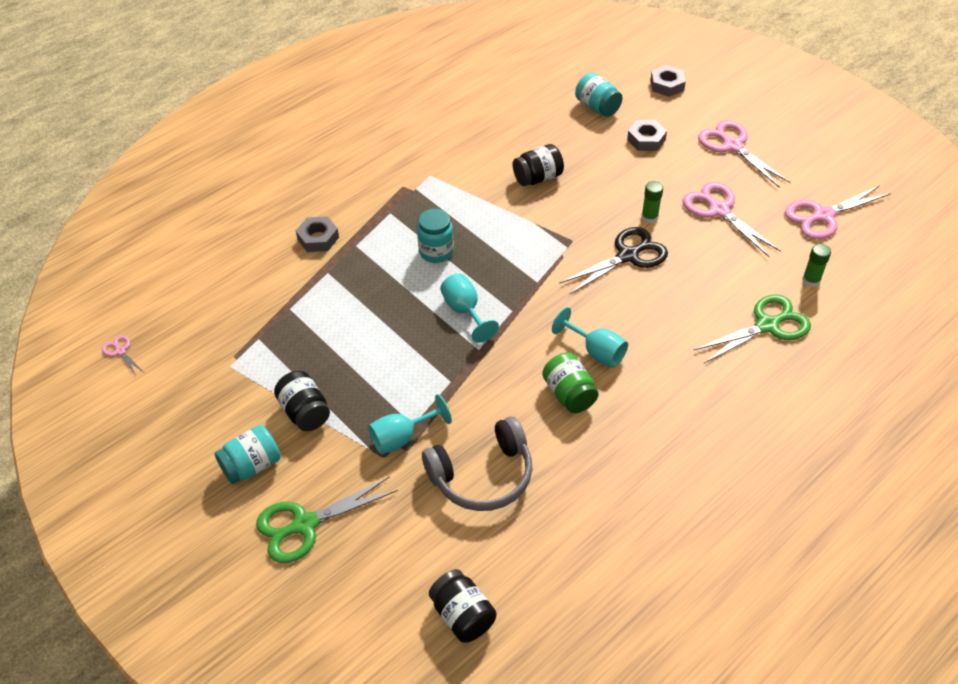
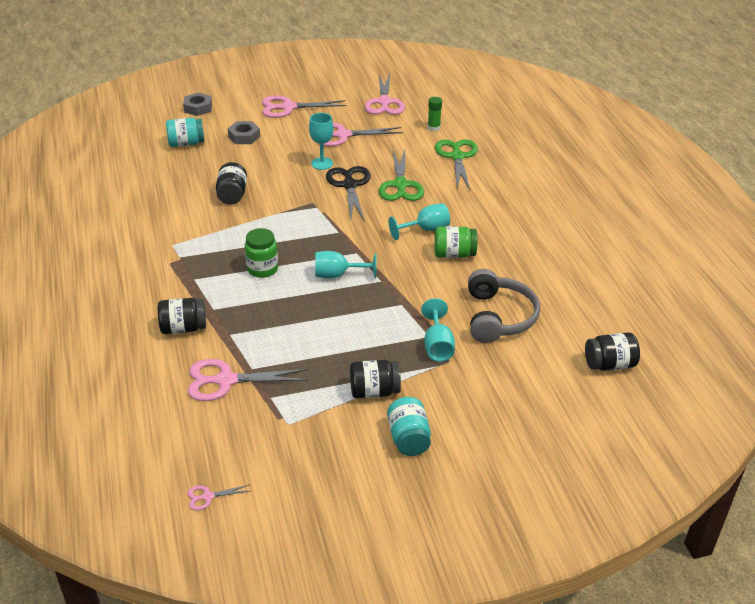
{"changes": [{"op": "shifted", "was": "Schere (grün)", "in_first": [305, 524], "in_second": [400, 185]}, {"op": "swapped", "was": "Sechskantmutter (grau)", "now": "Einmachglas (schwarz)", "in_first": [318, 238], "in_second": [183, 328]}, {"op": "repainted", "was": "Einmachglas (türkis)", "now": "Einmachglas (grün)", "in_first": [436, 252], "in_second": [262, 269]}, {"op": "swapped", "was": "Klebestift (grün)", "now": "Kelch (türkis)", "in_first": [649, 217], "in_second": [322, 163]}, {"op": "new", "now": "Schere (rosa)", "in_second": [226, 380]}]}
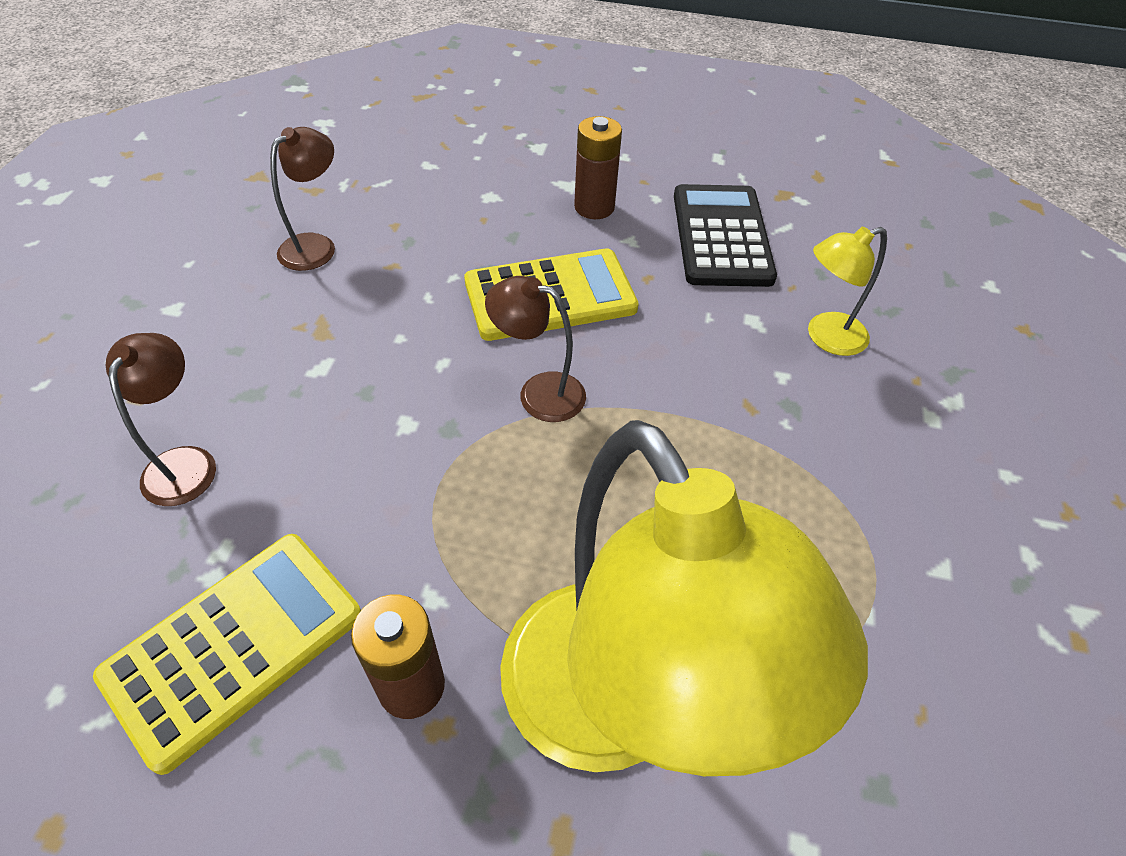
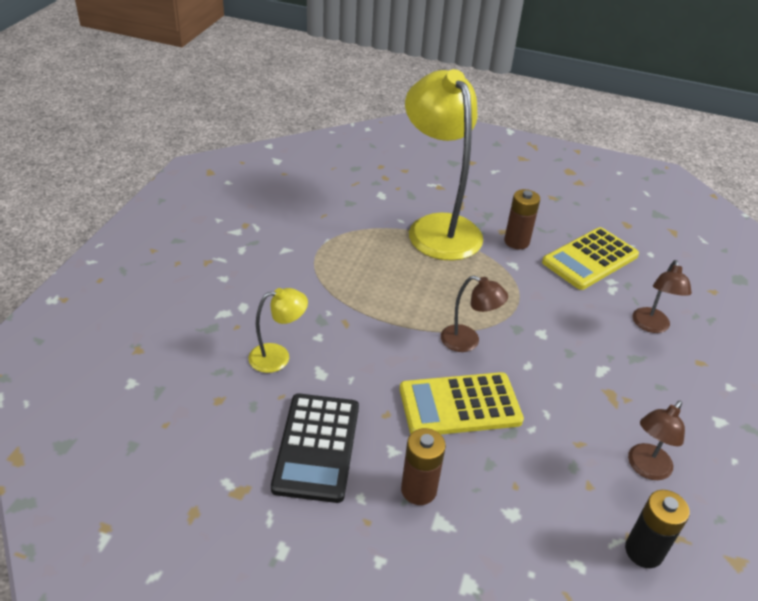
{"changes": [{"op": "new", "now": "Batterie (schwarz)", "in_second": [643, 551]}]}
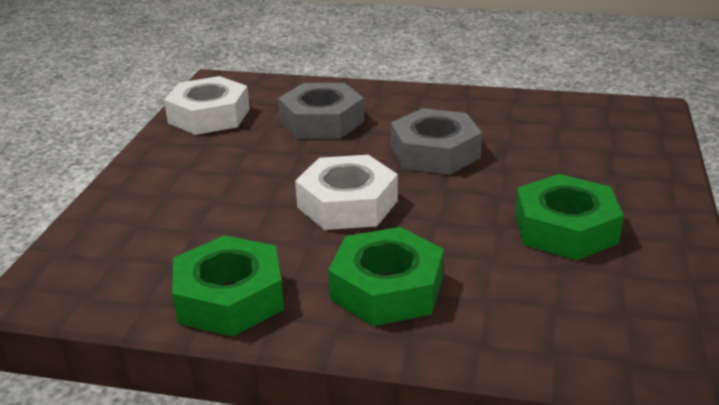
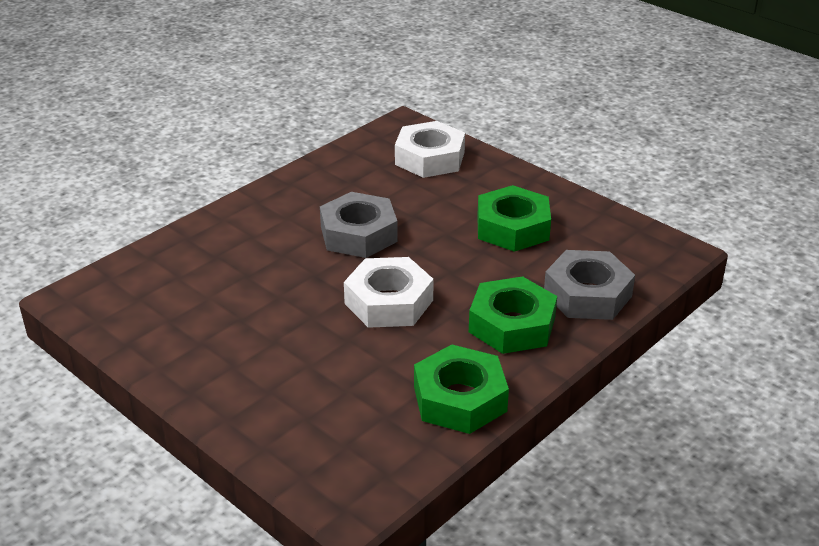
{"changes": [{"op": "shifted", "was": "Sechskantmutter (weiß)", "in_first": [209, 116], "in_second": [429, 158]}, {"op": "shifted", "was": "Sechskantmutter (grau)", "in_first": [321, 121], "in_second": [587, 294]}]}
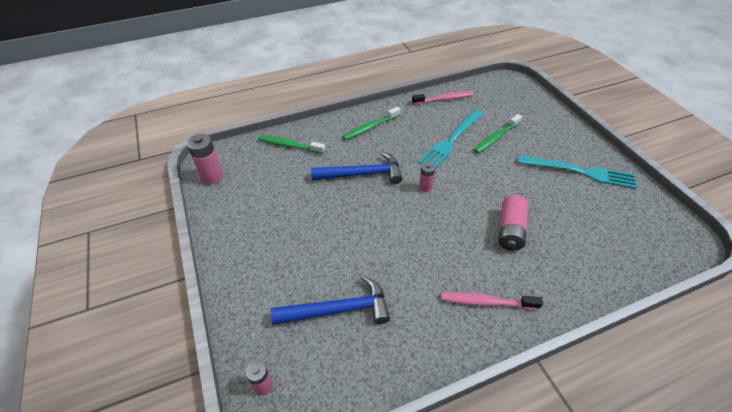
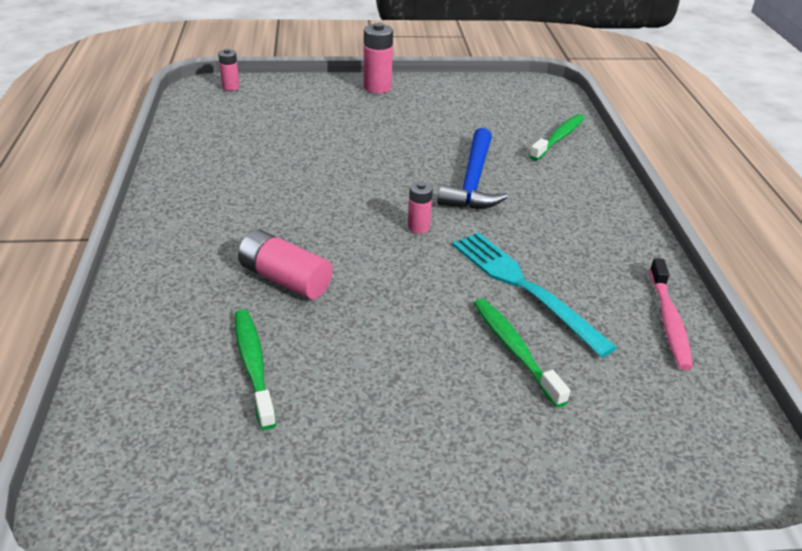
{"changes": [{"op": "shifted", "was": "Batterie (rosa)", "in_first": [212, 176], "in_second": [377, 87]}, {"op": "gone", "was": "Hammer (blau)", "in_first": [338, 310]}, {"op": "shifted", "was": "Zahnbürste (grün)", "in_first": [370, 127], "in_second": [253, 365]}, {"op": "gone", "was": "Zahnbürste (rosa)", "in_first": [486, 302]}, {"op": "gone", "was": "Gabel (türkis)", "in_first": [580, 172]}]}
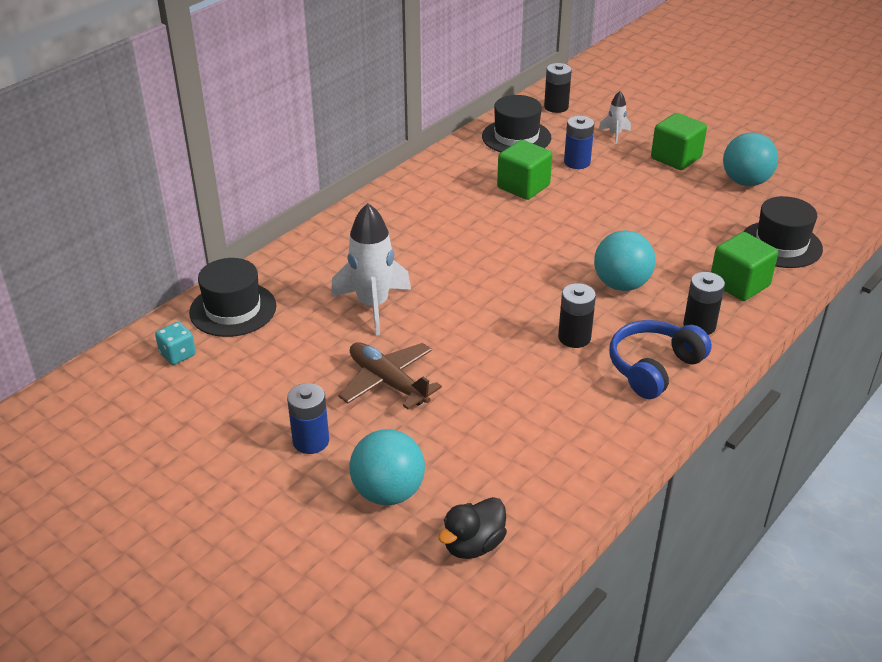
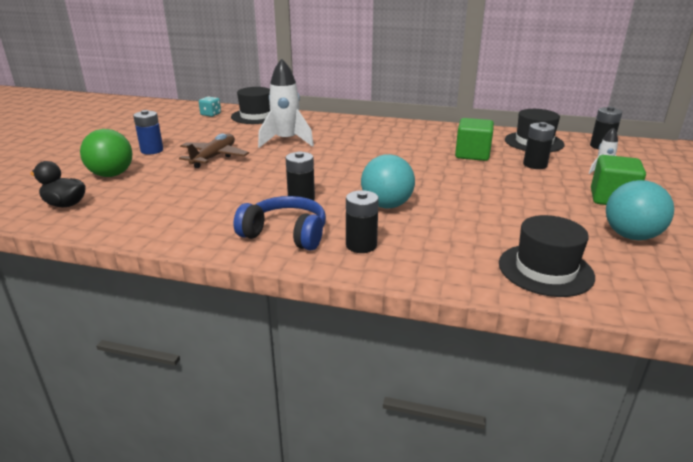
{"changes": [{"op": "repainted", "was": "Ball (türkis)", "now": "Ball (grün)", "in_first": [388, 492], "in_second": [111, 175]}, {"op": "repainted", "was": "Batterie (blau)", "now": "Batterie (schwarz)", "in_first": [577, 162], "in_second": [535, 165]}, {"op": "gone", "was": "Kubus (grün)", "in_first": [739, 284]}]}
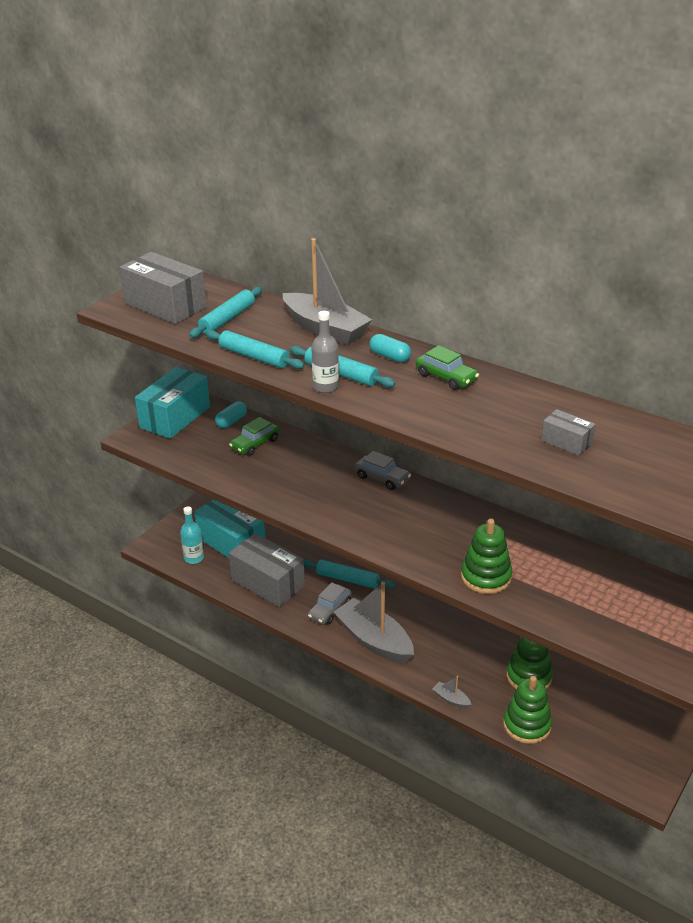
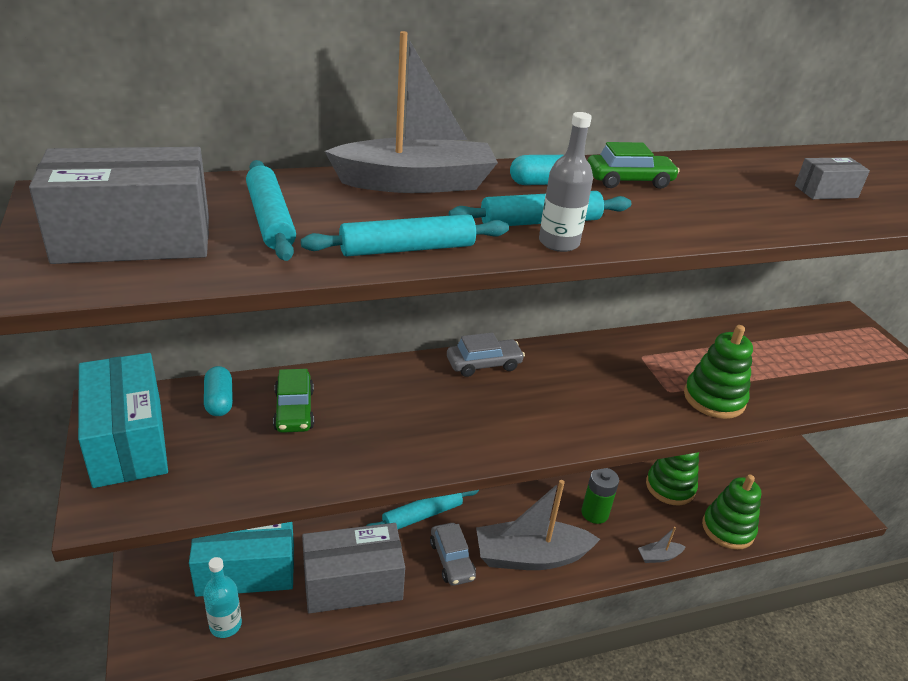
{"changes": [{"op": "new", "now": "Batterie (grün)", "in_second": [594, 513]}]}
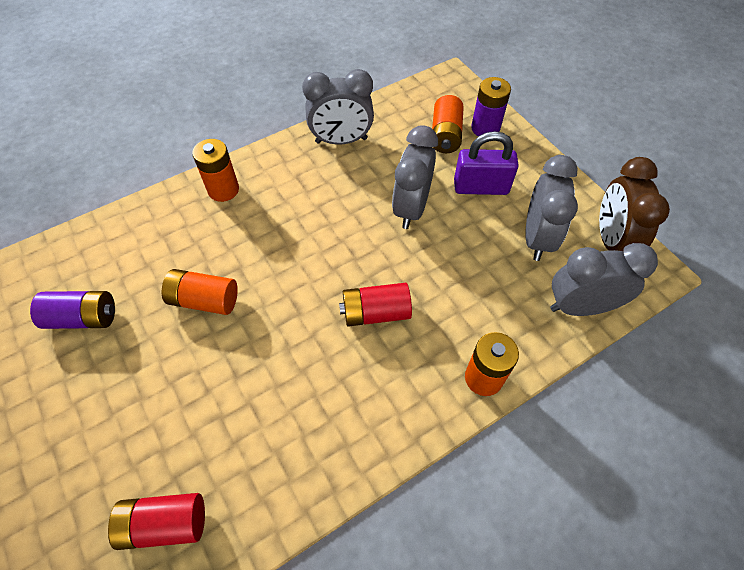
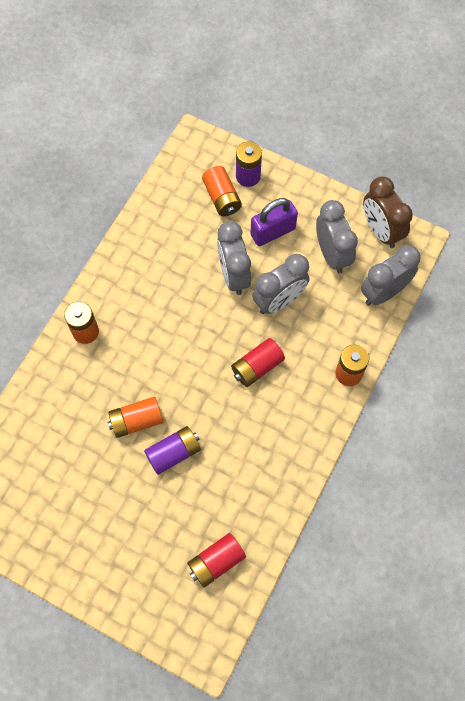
{"changes": [{"op": "shifted", "was": "Batterie (lila)", "in_first": [83, 318], "in_second": [173, 453]}, {"op": "shifted", "was": "Wecker (grau)", "in_first": [341, 140], "in_second": [279, 301]}]}
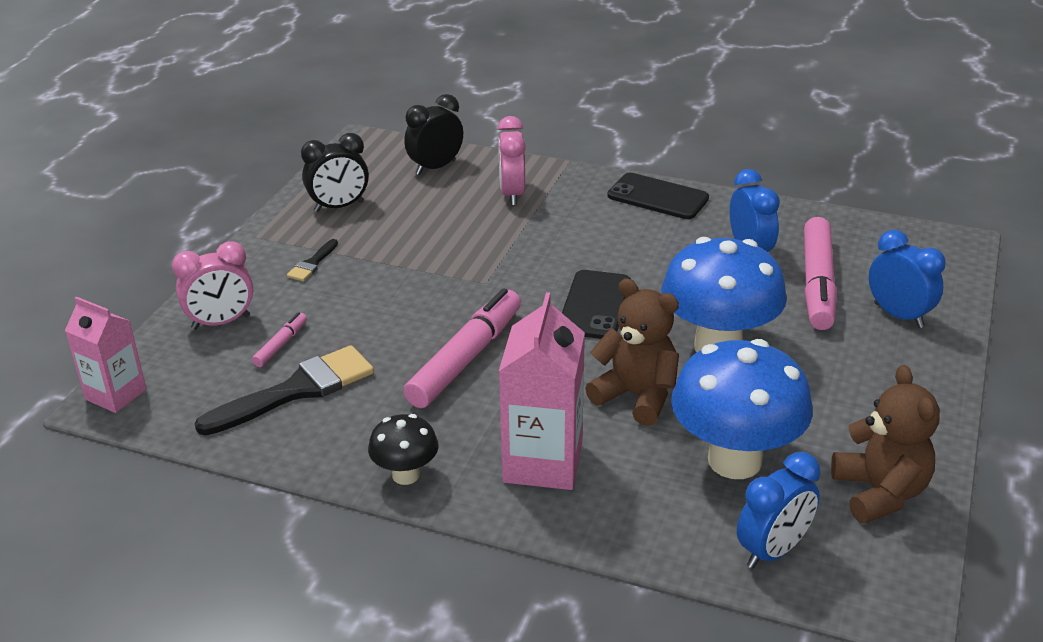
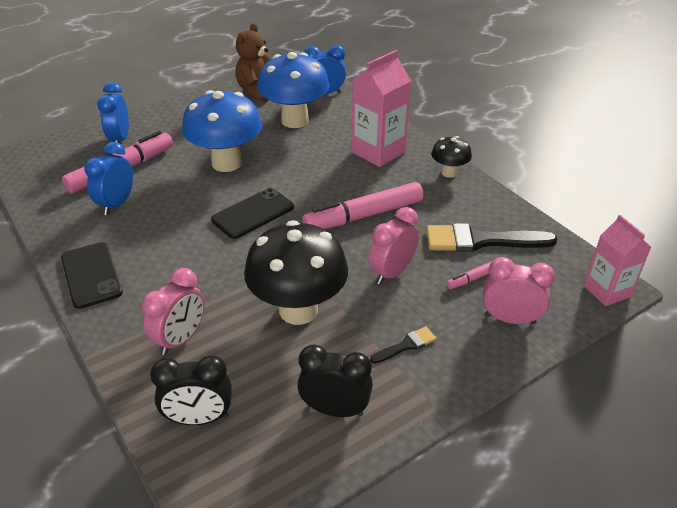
{"changes": [{"op": "gone", "was": "Teddybär (braun)", "in_first": [636, 396]}, {"op": "new", "now": "Pilz (schwarz)", "in_second": [298, 310]}, {"op": "new", "now": "Wecker (rosa)", "in_second": [392, 272]}]}
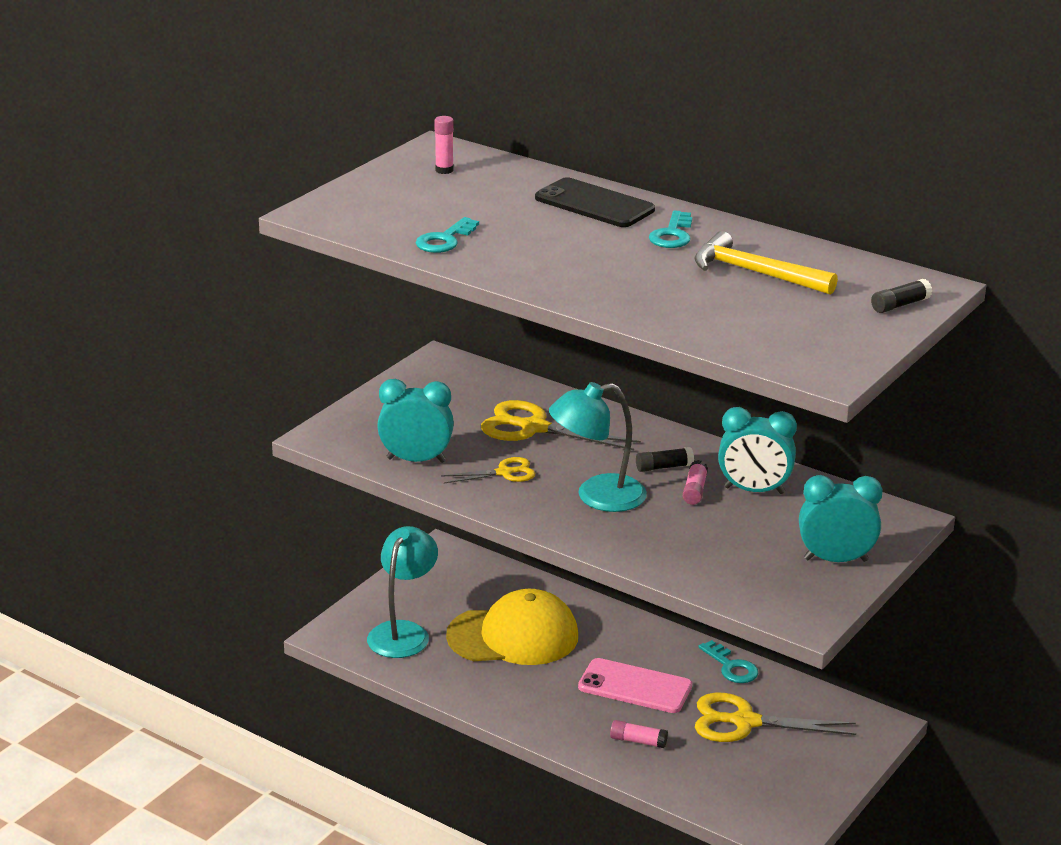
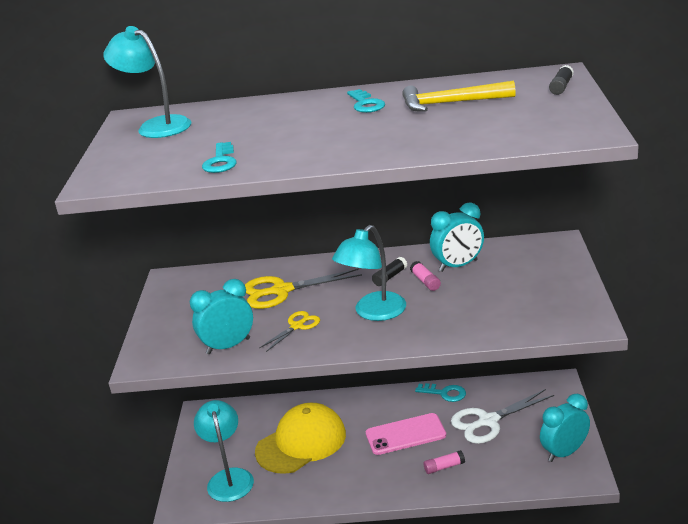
{"changes": [{"op": "swapped", "was": "Klebestift (rosa)", "now": "Lampe (türkis)", "in_first": [444, 170], "in_second": [156, 126]}, {"op": "gone", "was": "Handy (schwarz)", "in_first": [594, 204]}, {"op": "repainted", "was": "Schere (gelb)", "now": "Schere (weiß)", "in_first": [745, 722], "in_second": [488, 421]}, {"op": "shifted", "was": "Wecker (türkis)", "in_first": [835, 560], "in_second": [564, 452]}]}
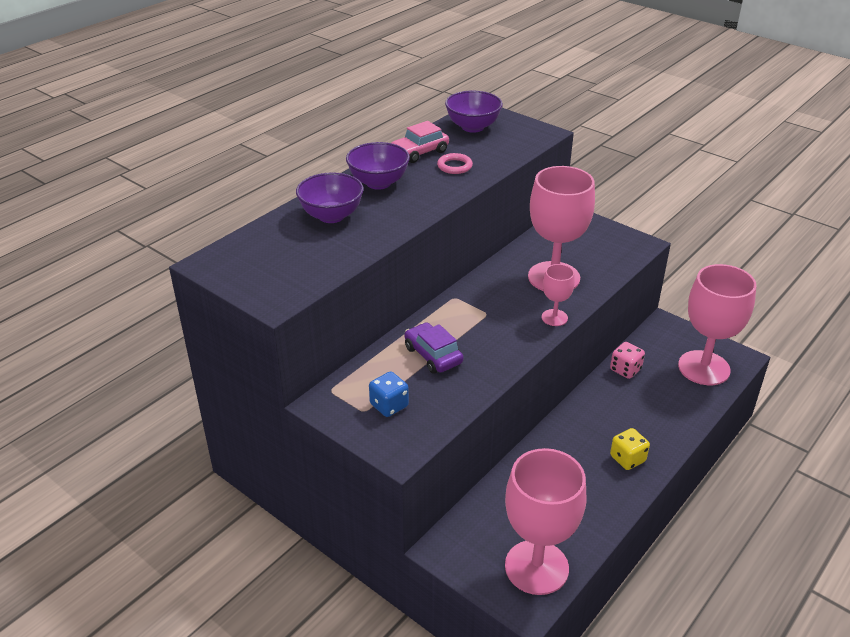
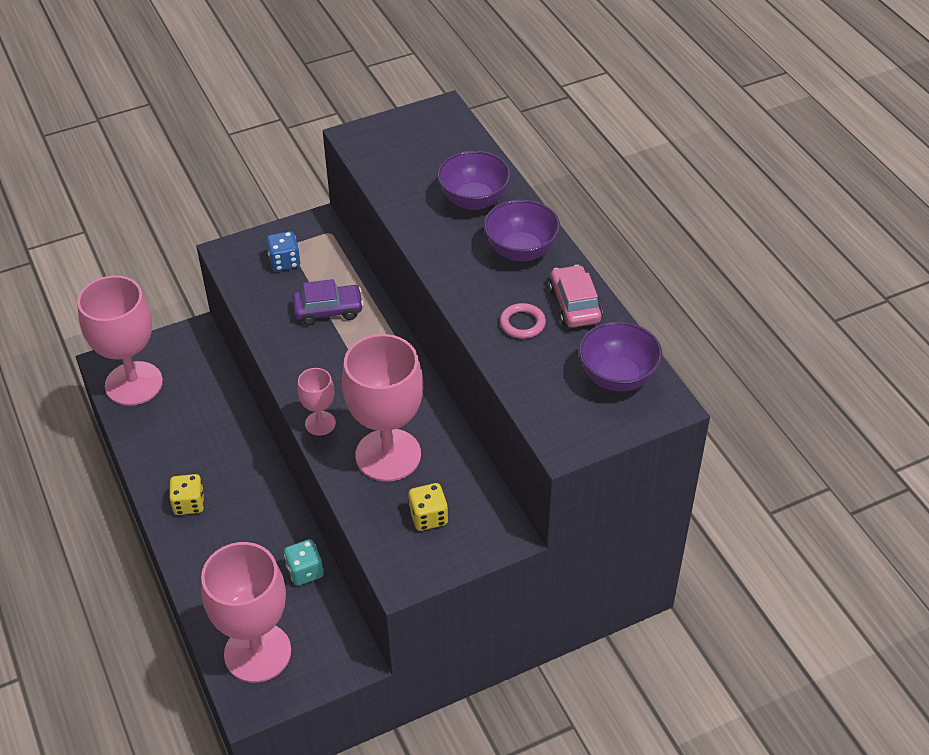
{"changes": [{"op": "repainted", "was": "Spielwürfel (rosa)", "now": "Spielwürfel (türkis)", "in_first": [625, 370], "in_second": [305, 571]}, {"op": "new", "now": "Spielwürfel (gelb)", "in_second": [428, 517]}]}
